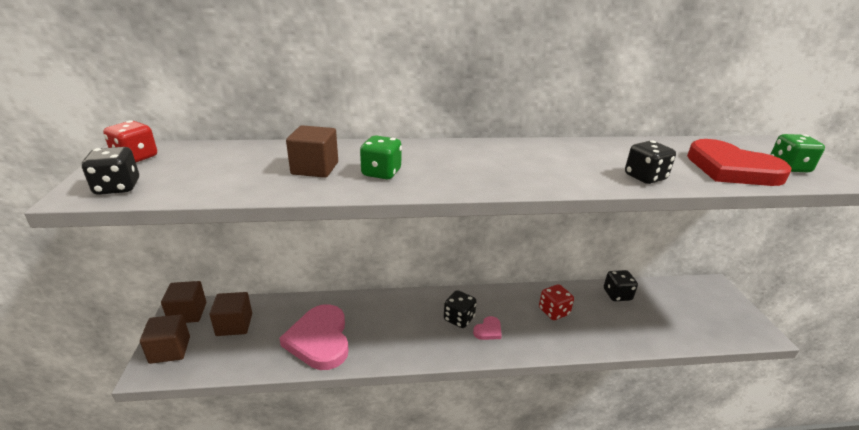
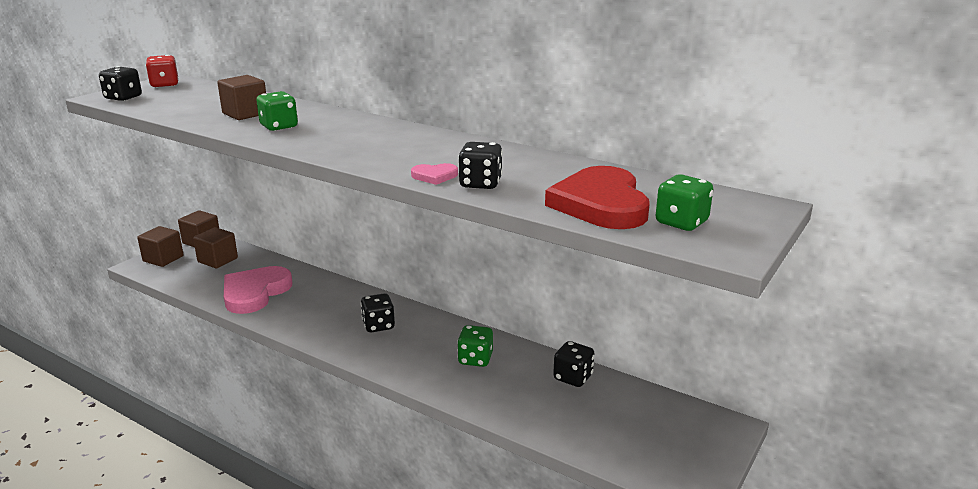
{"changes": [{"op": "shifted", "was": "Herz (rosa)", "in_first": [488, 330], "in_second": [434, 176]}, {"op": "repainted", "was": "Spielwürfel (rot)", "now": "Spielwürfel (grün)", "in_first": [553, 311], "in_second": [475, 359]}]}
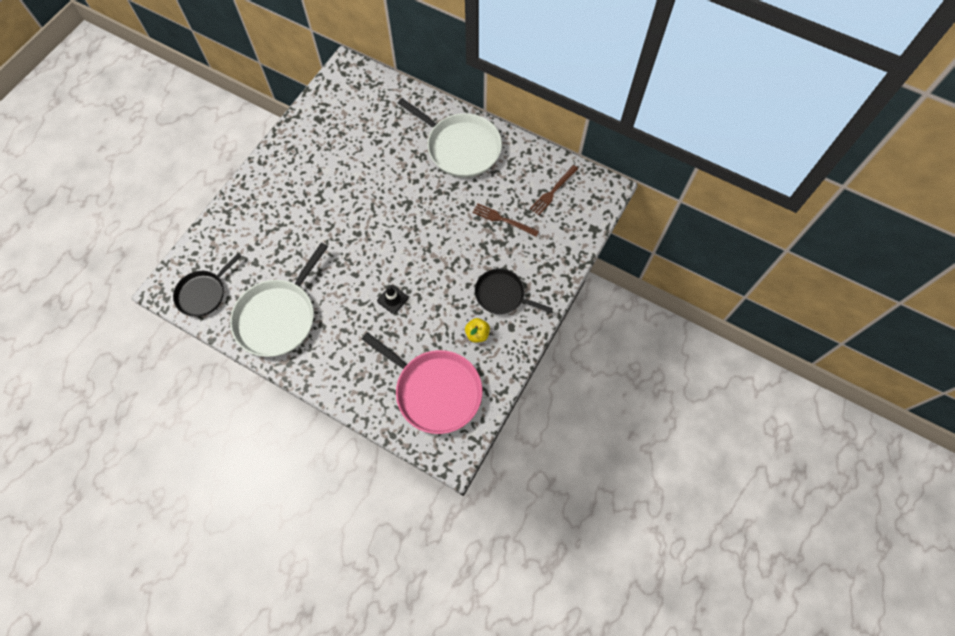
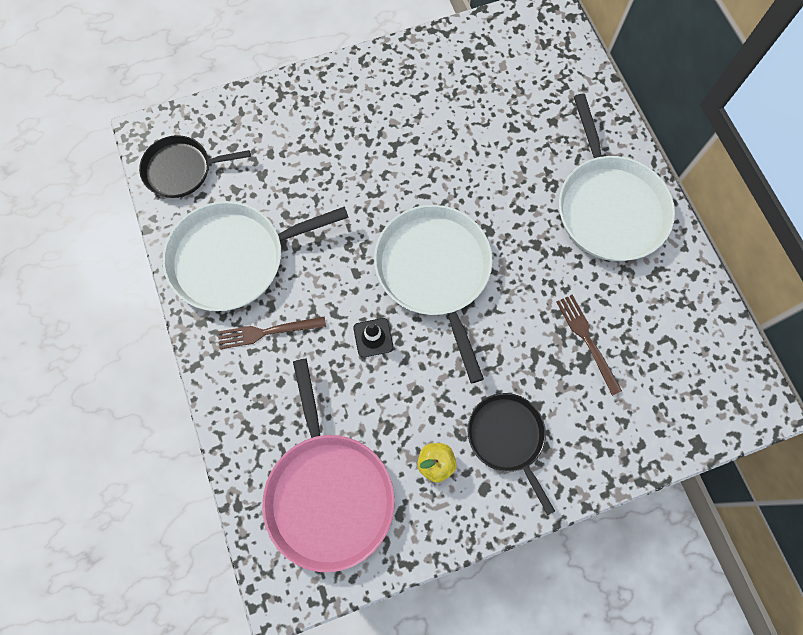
{"changes": [{"op": "shifted", "was": "Gabel (braun)", "in_first": [553, 191], "in_second": [268, 332]}, {"op": "new", "now": "Pfanne (weiß)", "in_second": [434, 272]}]}
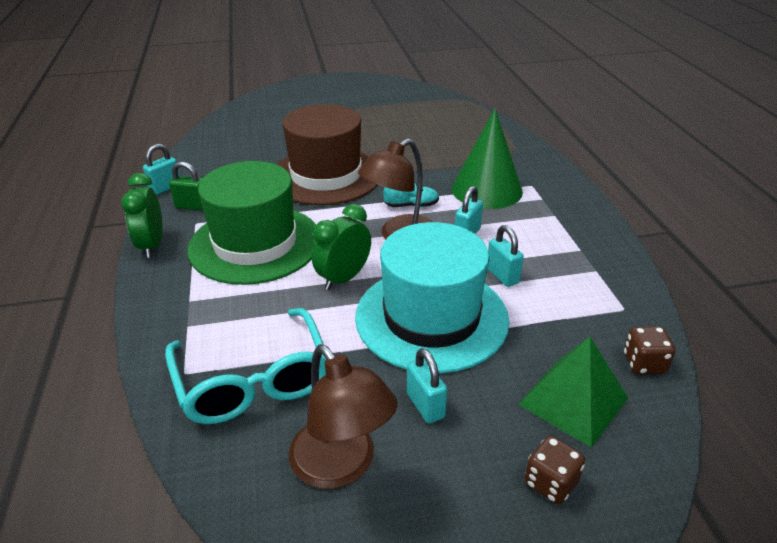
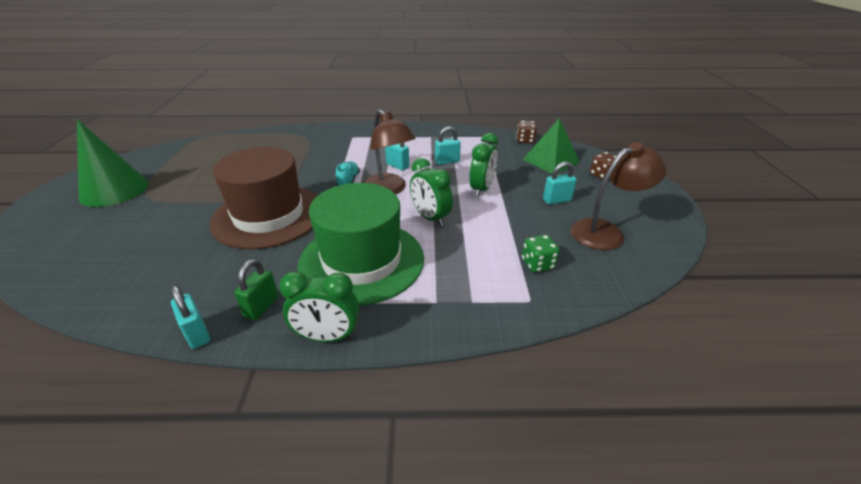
{"changes": [{"op": "swapped", "was": "Brille (türkis)", "now": "Spielwürfel (grün)", "in_first": [253, 380], "in_second": [537, 264]}, {"op": "swapped", "was": "Hut (türkis)", "now": "Wecker (grün)", "in_first": [431, 317], "in_second": [481, 189]}, {"op": "shifted", "was": "Kegel (grün)", "in_first": [486, 190], "in_second": [114, 190]}]}
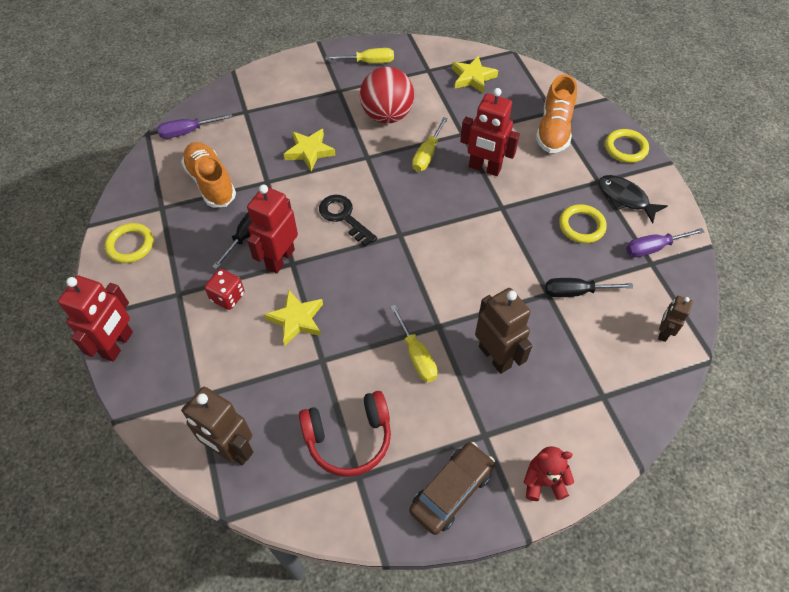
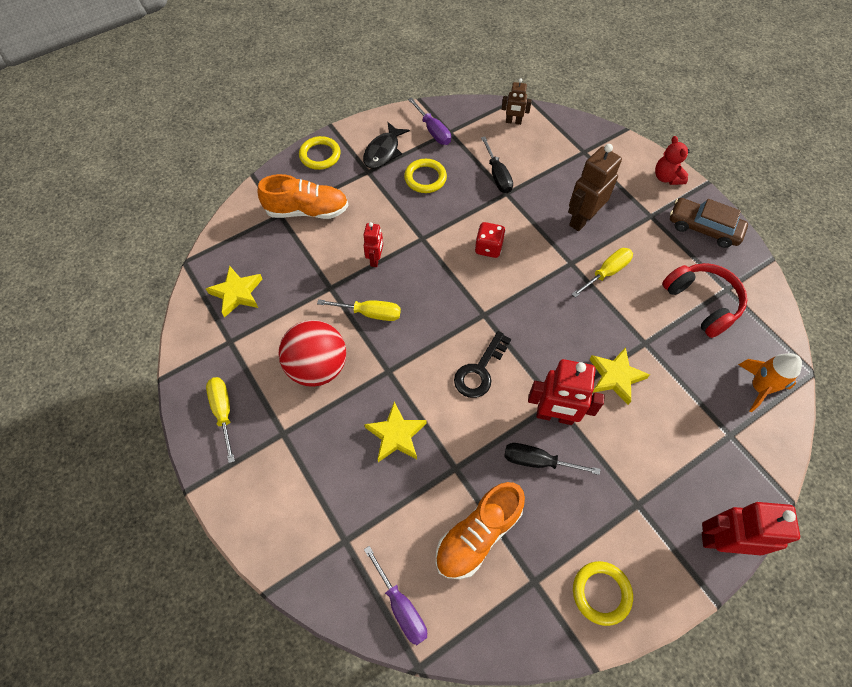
{"changes": [{"op": "swapped", "was": "Roboter (braun)", "now": "Rakete (orange)", "in_first": [231, 449], "in_second": [759, 387]}, {"op": "shifted", "was": "Spielwürfel (rot)", "in_first": [228, 297], "in_second": [488, 248]}, {"op": "scaled", "was": "Roboter (rot)", "in_first": [484, 168], "in_second": [375, 259], "ratio": 0.56}]}
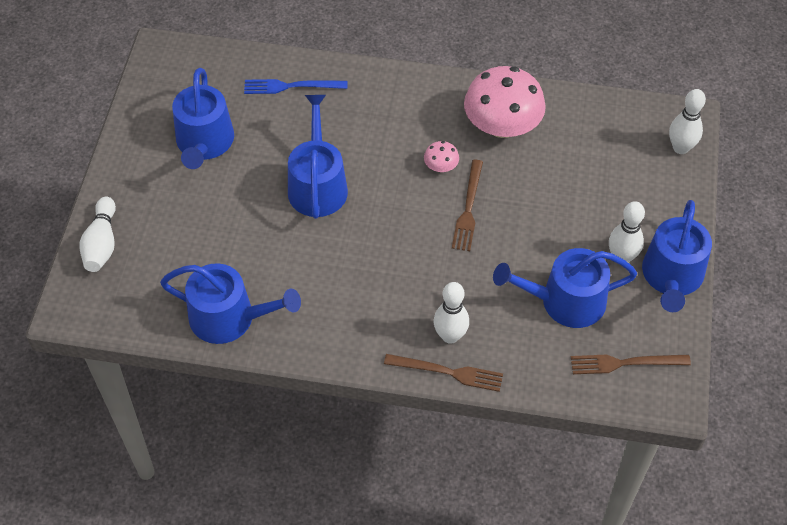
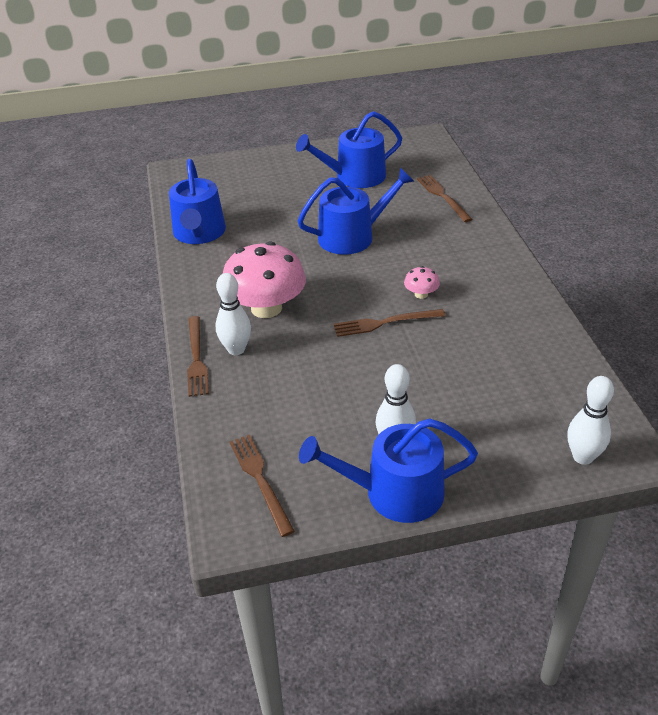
{"changes": [{"op": "gone", "was": "Bowlingkegel (weiß)", "in_first": [102, 243]}, {"op": "repainted", "was": "Gabel (blau)", "now": "Gabel (braun)", "in_first": [291, 86], "in_second": [442, 197]}, {"op": "shifted", "was": "Pilz (rosa)", "in_first": [502, 126], "in_second": [266, 308]}, {"op": "gone", "was": "Gießkanne (blau)", "in_first": [565, 301]}]}
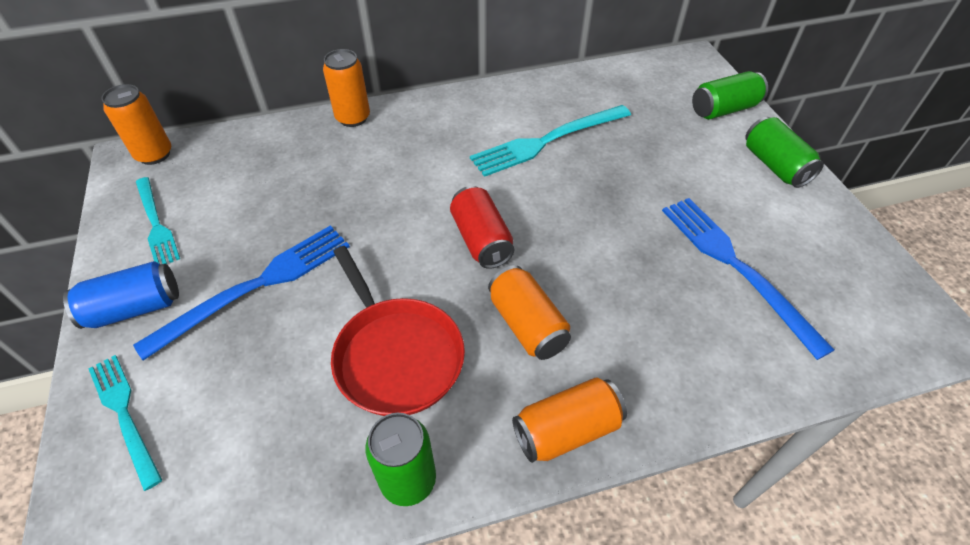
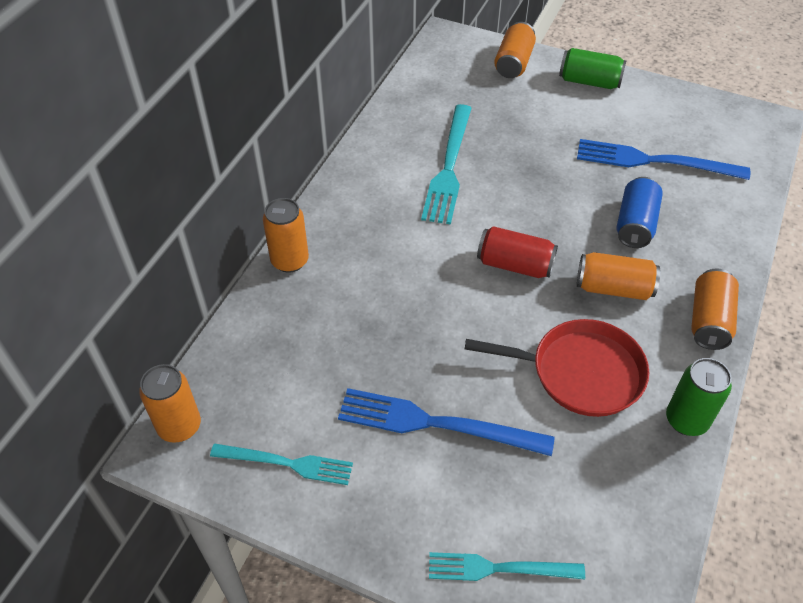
{"changes": [{"op": "shifted", "was": "Dose (blau)", "in_first": [134, 308], "in_second": [635, 224]}, {"op": "rotated", "was": "Gabel (blau)", "in_first": [256, 286], "in_second": [436, 423], "clockwise": -75}, {"op": "repainted", "was": "Dose (grün)", "now": "Dose (orange)", "in_first": [723, 109], "in_second": [513, 63]}]}
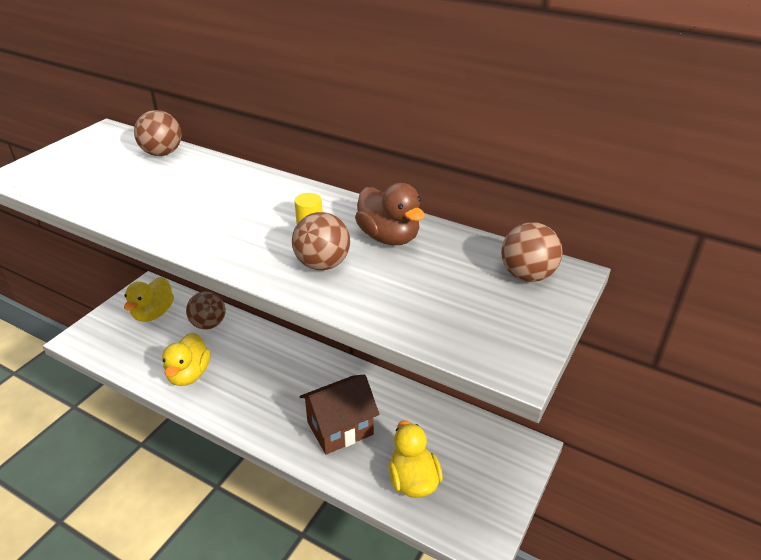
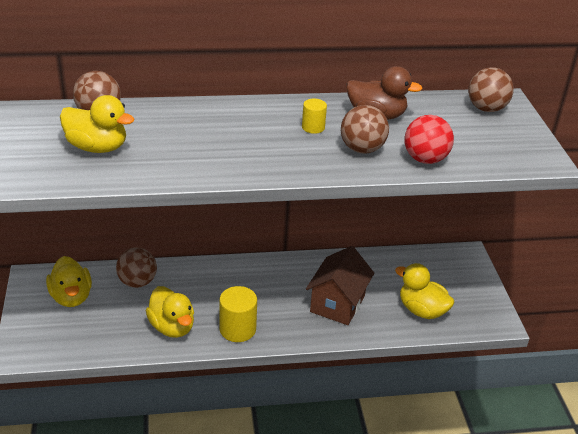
{"changes": [{"op": "new", "now": "Ente (gelb)", "in_second": [97, 147]}, {"op": "new", "now": "Vollzylinder (gelb)", "in_second": [237, 329]}, {"op": "new", "now": "Ball (rot)", "in_second": [425, 159]}]}
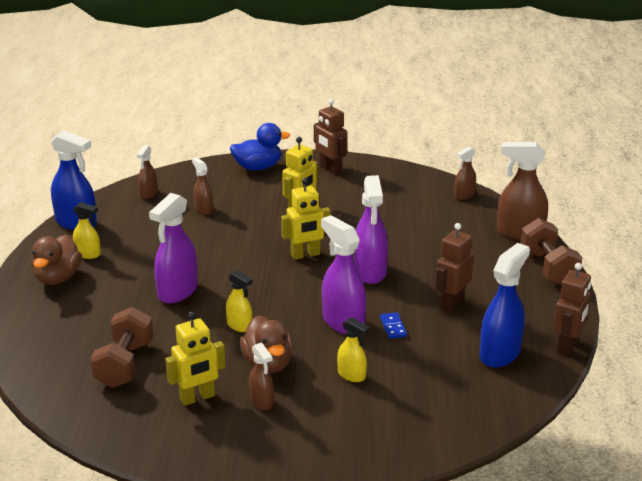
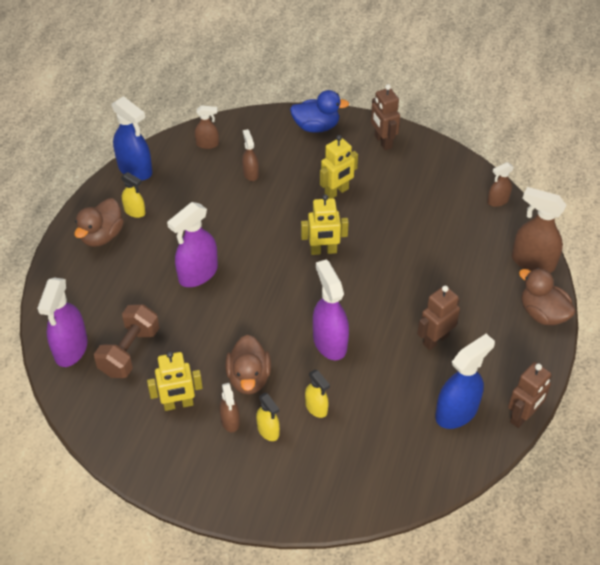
{"changes": [{"op": "rotated", "was": "Sprühflasche (braun)", "in_first": [148, 194], "in_second": [207, 144], "clockwise": -120}, {"op": "shifted", "was": "Sprühflasche (gelb)", "in_first": [239, 326], "in_second": [268, 431]}, {"op": "shifted", "was": "Sprühflasche (lila)", "in_first": [370, 272], "in_second": [71, 349]}, {"op": "gone", "was": "Dominostein (blau)", "in_first": [393, 327]}, {"op": "swapped", "was": "Hantel (braun)", "now": "Ente (braun)", "in_first": [548, 268], "in_second": [542, 313]}]}
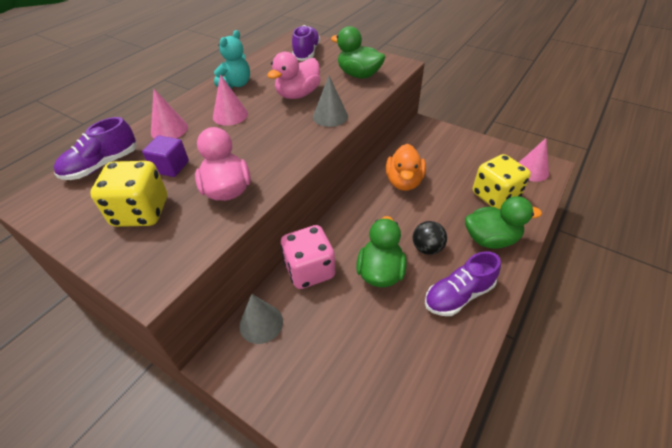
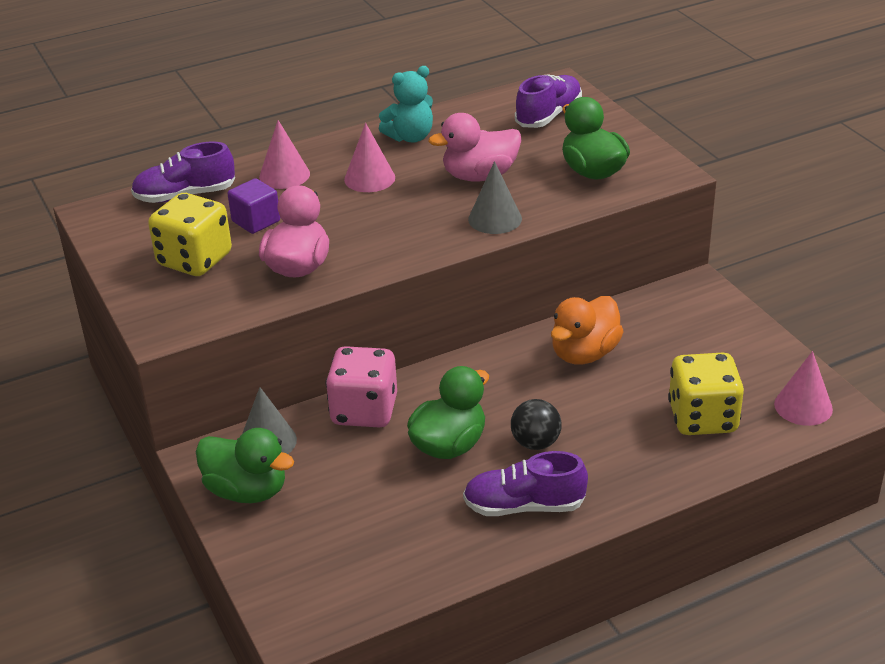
{"changes": [{"op": "shifted", "was": "Ente (grün)", "in_first": [490, 239], "in_second": [247, 491]}]}
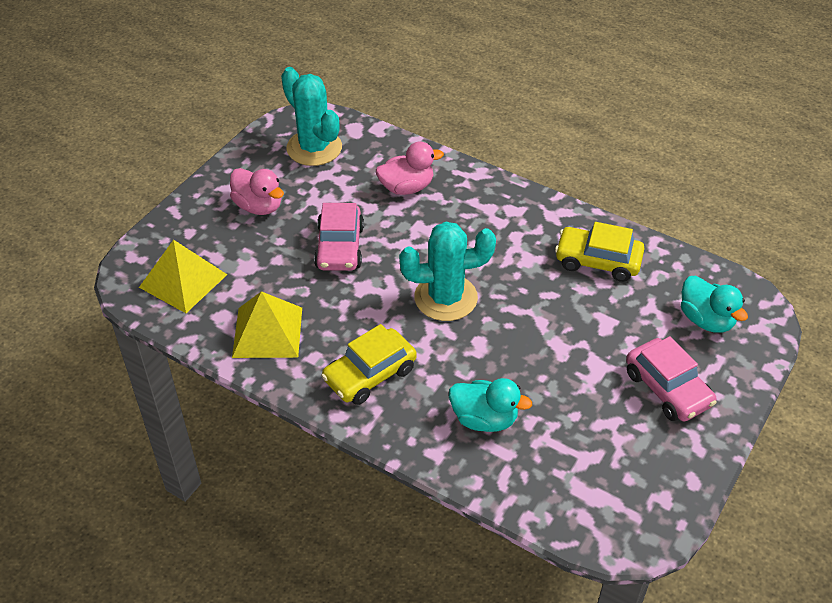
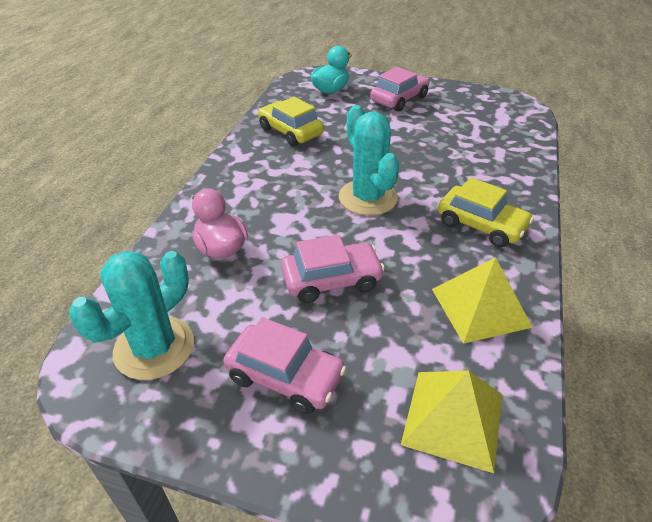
{"changes": [{"op": "swapped", "was": "Ente (rosa)", "now": "Auto (rosa)", "in_first": [259, 206], "in_second": [285, 376]}, {"op": "gone", "was": "Ente (türkis)", "in_first": [484, 419]}, {"op": "rotated", "was": "Auto (gelb)", "in_first": [598, 261], "in_second": [290, 131], "clockwise": 135}]}
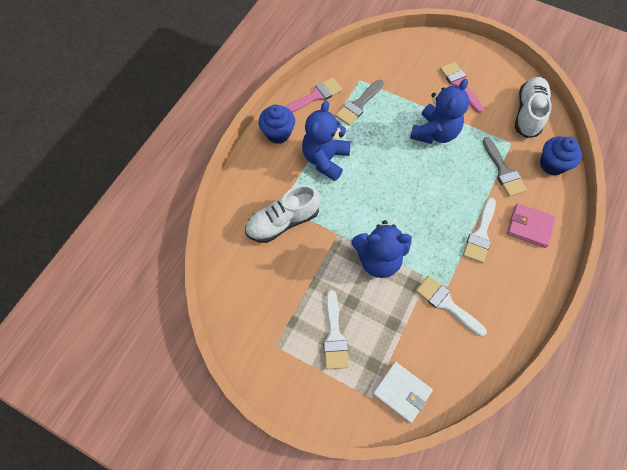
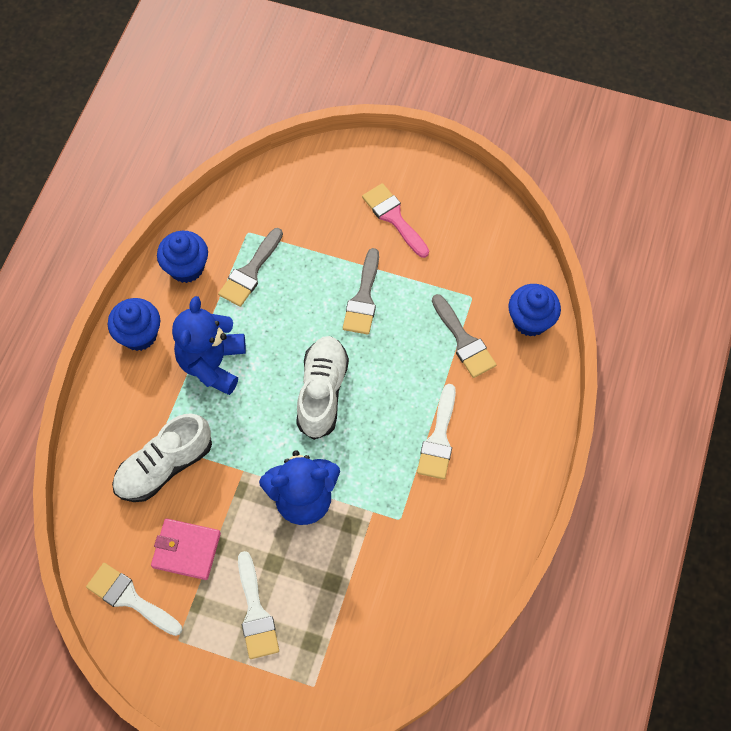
{"changes": [{"op": "swapped", "was": "Pinsel (rosa)", "now": "Muffin (blau)", "in_first": [316, 96], "in_second": [186, 267]}, {"op": "gone", "was": "Geldbörse (weiß)", "in_first": [401, 392]}, {"op": "swapped", "was": "Teddybär (blau)", "now": "Pinsel (grau)", "in_first": [434, 133], "in_second": [363, 298]}, {"op": "shifted", "was": "Pinsel (weiß)", "in_first": [446, 304], "in_second": [129, 598]}, {"op": "shifted", "was": "Geldbörse (rosa)", "in_first": [529, 226], "in_second": [186, 550]}, {"op": "shifted", "was": "Schuh (weiß)", "in_first": [528, 113], "in_second": [322, 392]}]}
